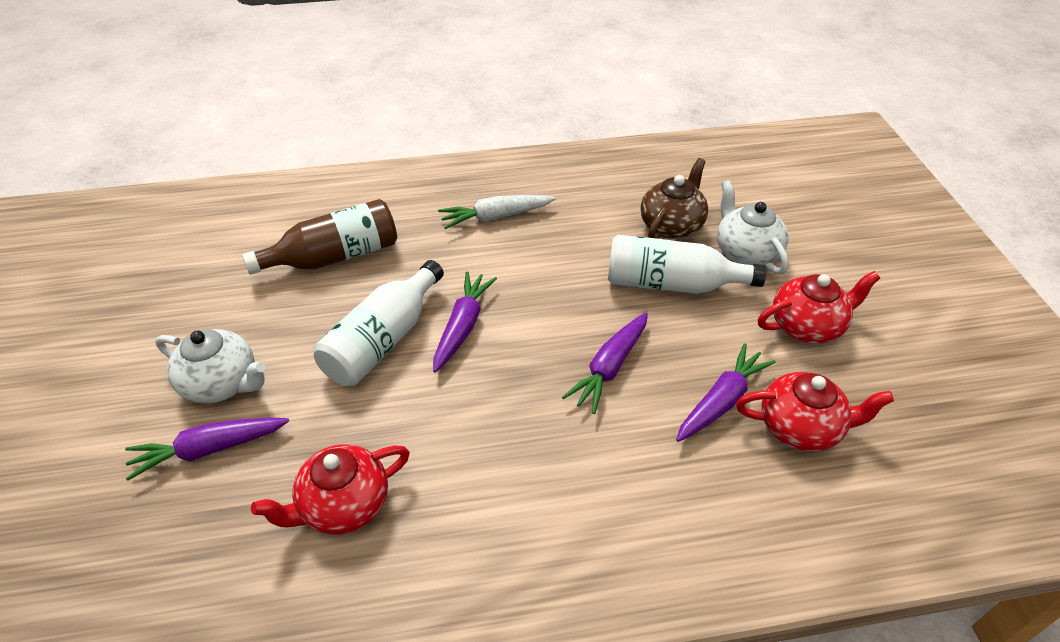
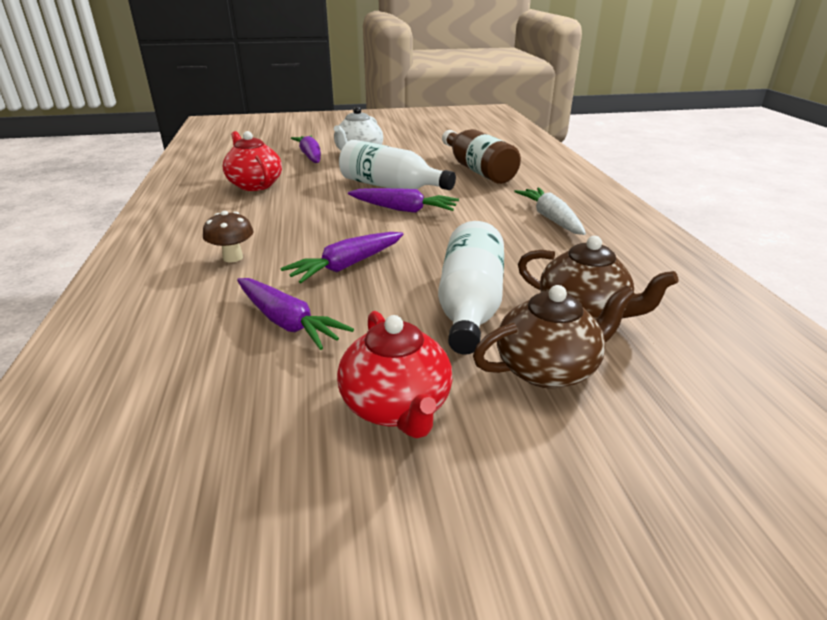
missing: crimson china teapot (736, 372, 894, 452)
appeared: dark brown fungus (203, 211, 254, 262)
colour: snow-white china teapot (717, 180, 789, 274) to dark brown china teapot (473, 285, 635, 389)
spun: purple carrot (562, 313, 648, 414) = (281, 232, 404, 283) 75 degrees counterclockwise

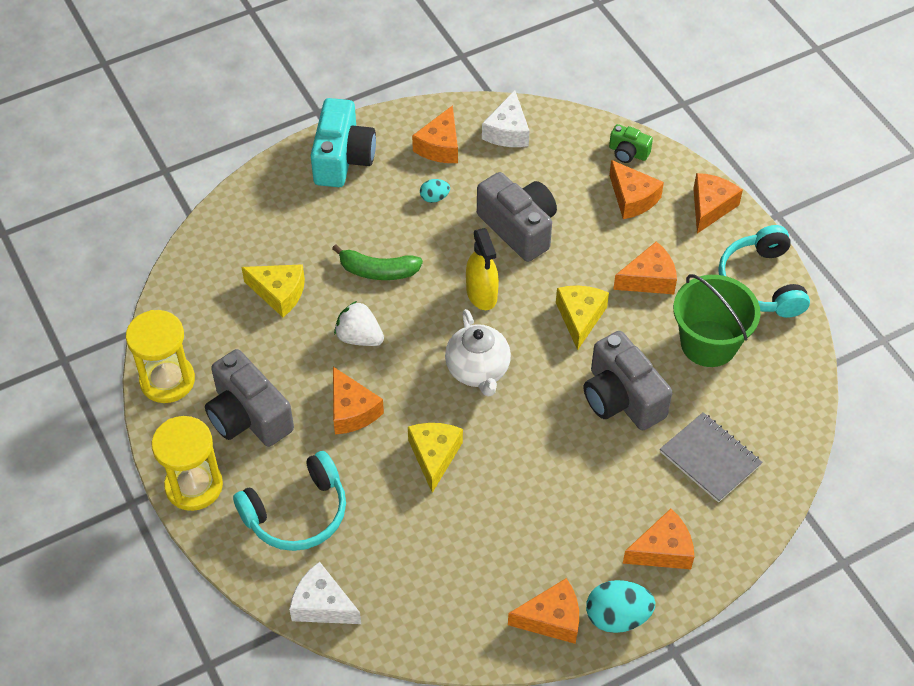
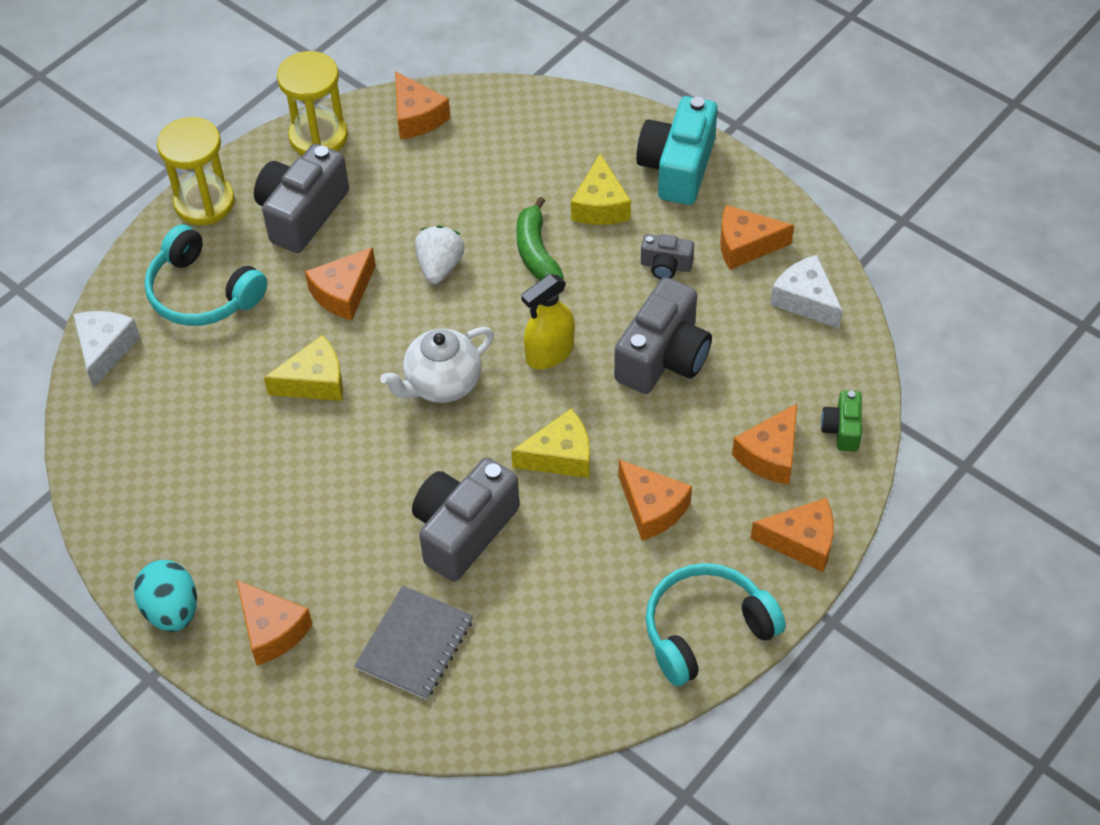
missing: green sand bucket (673, 274, 761, 367)
relocated: orange cheese wedge (508, 578, 579, 644) to (395, 71, 450, 139); bright yellow cheese wedge (241, 264, 305, 317) to (571, 154, 631, 225)
exchanged: aqua egg shape (420, 179, 450, 203) to grey photo camera (641, 234, 694, 279)
spun: aqua photo camera (310, 98, 376, 187) = (636, 96, 718, 205) 120 degrees clockwise; snow-white cheese wedge (482, 90, 530, 147) = (770, 255, 843, 328) 60 degrees clockwise

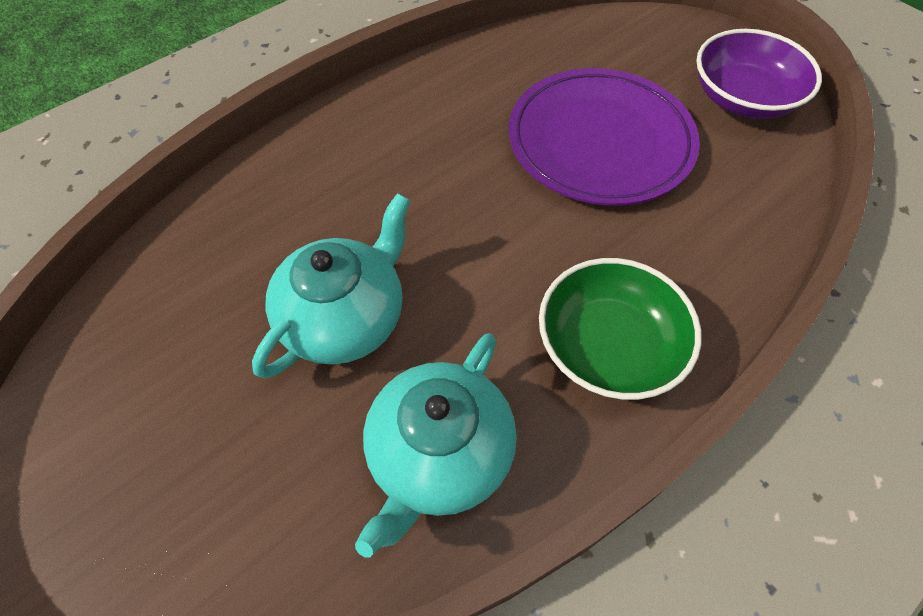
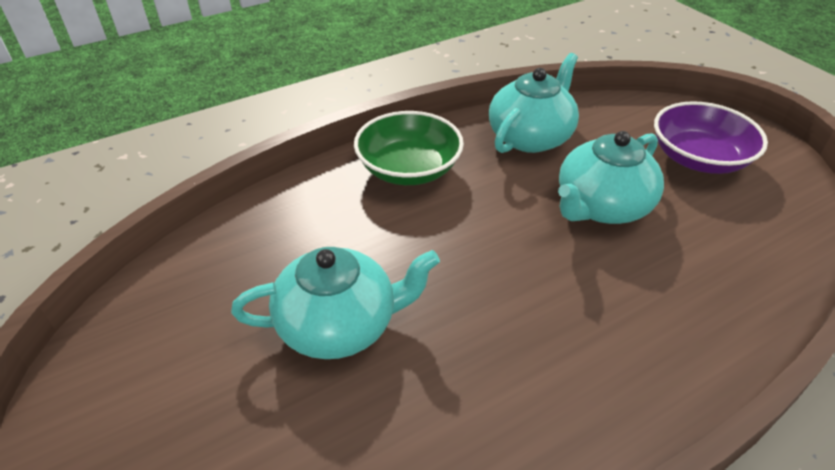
relocated: purple serving bowl (696, 29, 822, 119) to (654, 101, 768, 174)
exchanged: purple dinner plate (508, 68, 700, 206) to aqua china teapot (231, 247, 440, 359)

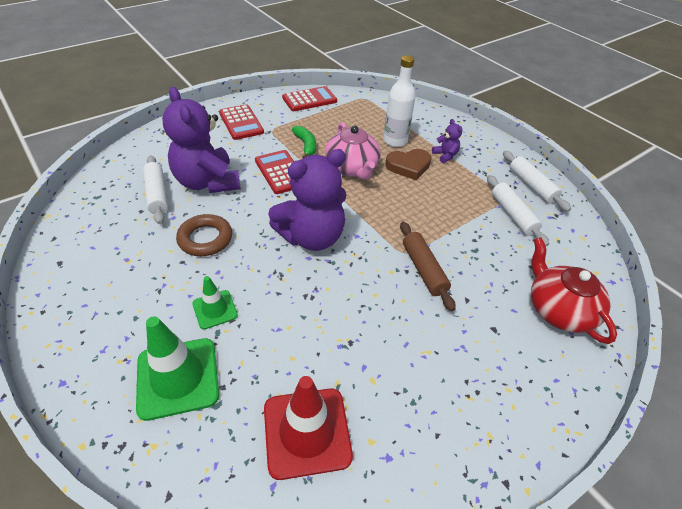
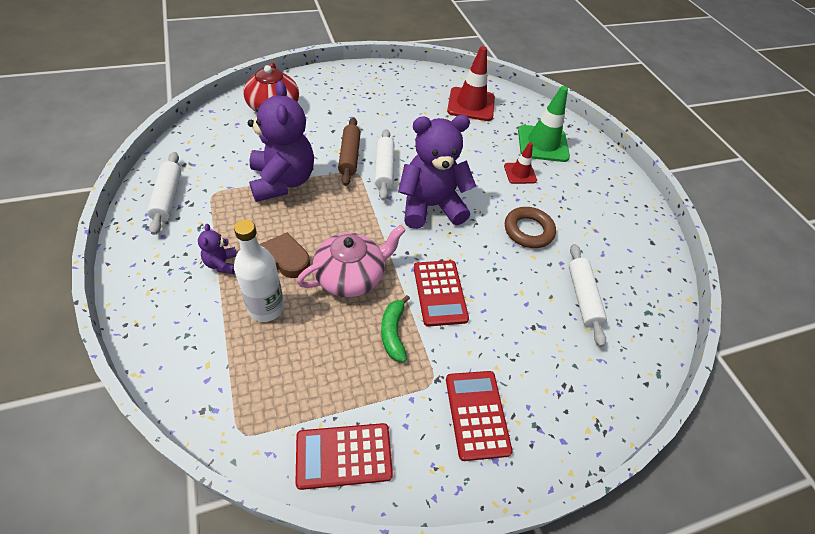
relocated: purple teddy bear (162, 87, 241, 193) to (248, 81, 314, 202); snow-white pastry roller (487, 175, 549, 246) to (375, 129, 394, 200)
colour: green safety cone (192, 276, 238, 329) to crimson safety cone (504, 142, 537, 184)
spun: rose-pink china teapot (325, 122, 381, 180) = (297, 225, 406, 297) 60 degrees clockwise

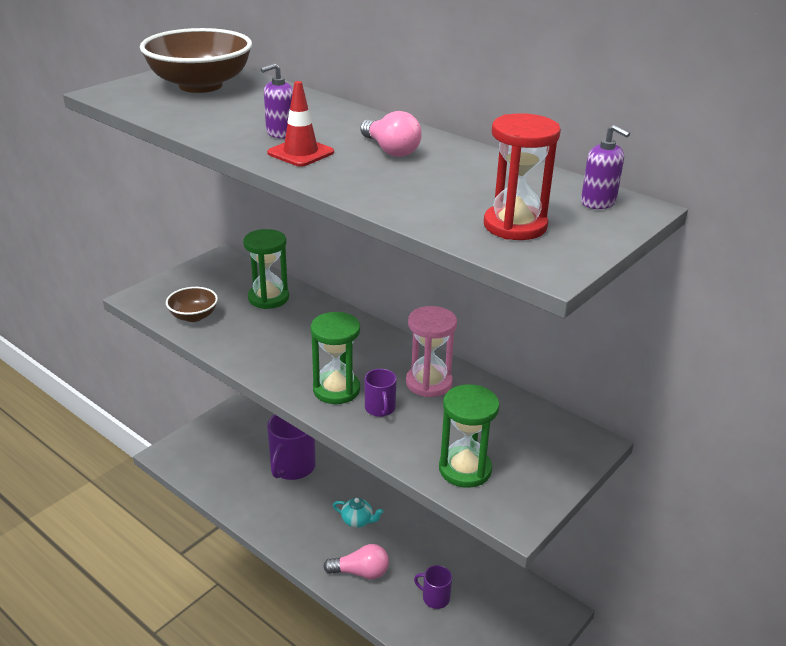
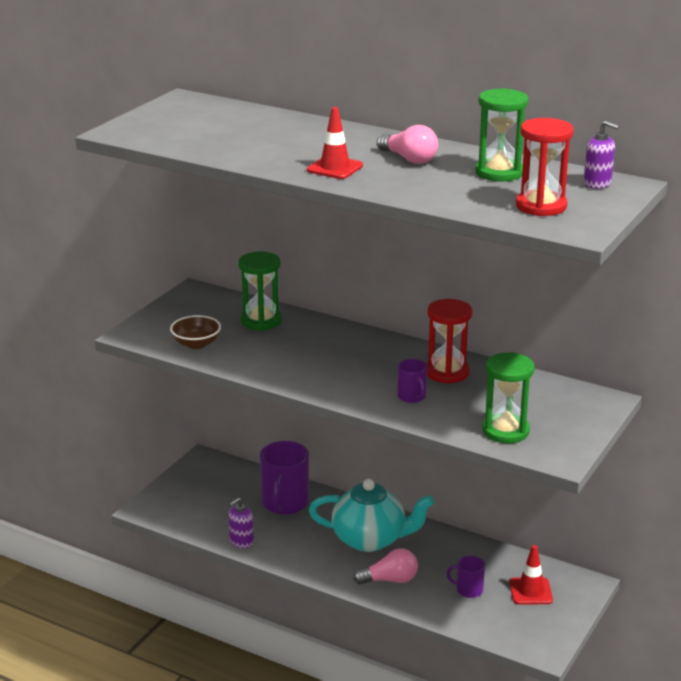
missing: dark brown serving bowl (140, 28, 252, 93)
appeared: crimson safety cone (509, 545, 553, 605)
relocated: purple soap pump (261, 63, 293, 139) to (228, 498, 254, 548); green sandglass (311, 312, 360, 404) to (475, 88, 529, 181)
colour: rose-pink sandglass (406, 306, 457, 397) to crimson sandglass (427, 299, 472, 384)
size: aqua china teapot (333, 498, 384, 528) = (309, 479, 434, 552) x2.27

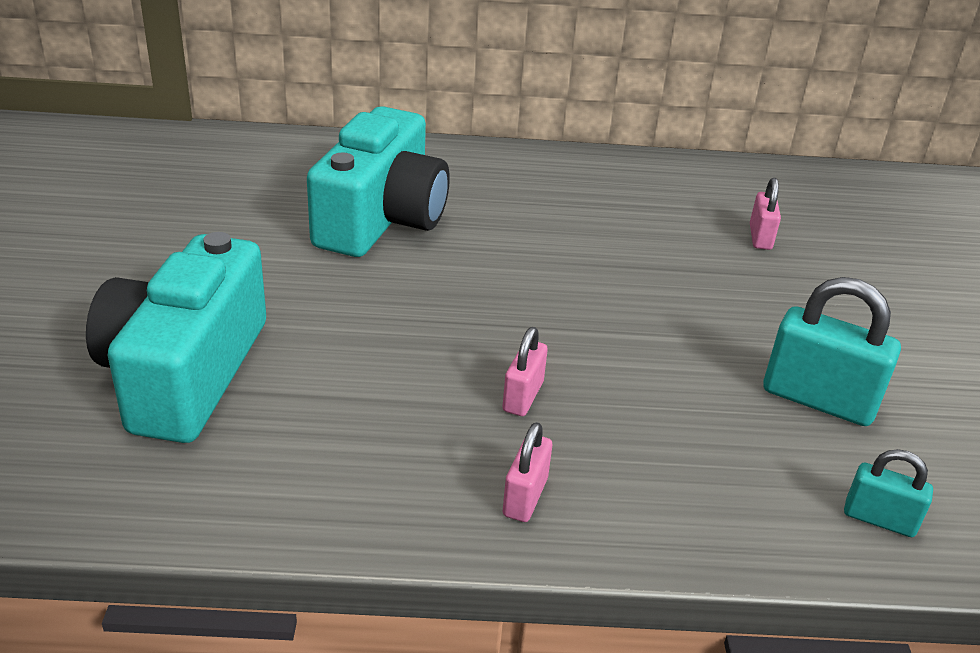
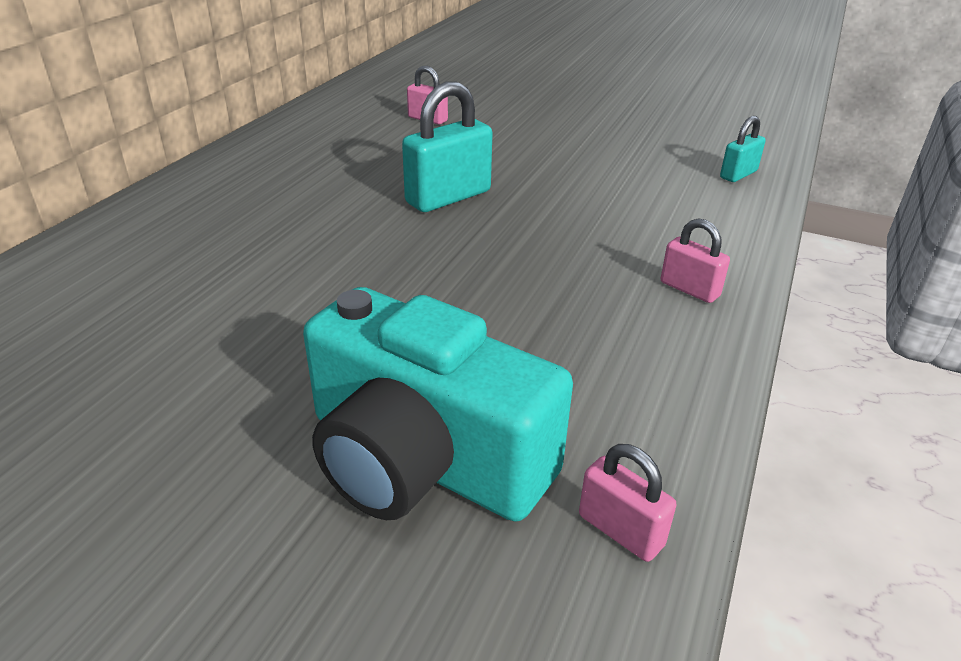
missing: aqua photo camera (307, 106, 450, 257)
relocated: aqua small lock (763, 277, 901, 426) to (402, 81, 492, 212); rose-pink small lock (502, 327, 548, 416) to (579, 444, 677, 562)

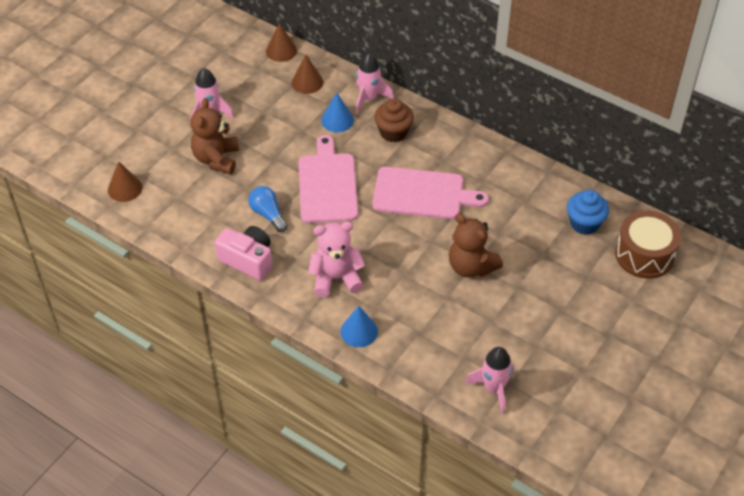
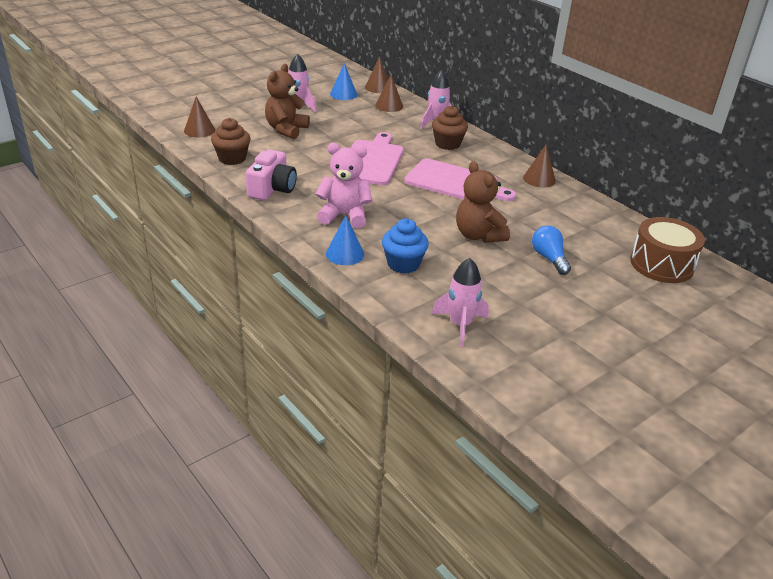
appeared: dark brown cupcake (211, 118, 250, 165); dark brown solid cone (523, 145, 556, 188)
relocated: royal blue solid cone (321, 93, 354, 132) to (330, 63, 357, 100); royal blue cupcake (567, 190, 609, 235) to (382, 219, 429, 274); royal blue light bulb (248, 186, 288, 232) to (532, 225, 571, 275)
spun: rose-pink photo camera (215, 226, 272, 281) = (245, 149, 297, 200) 60 degrees clockwise

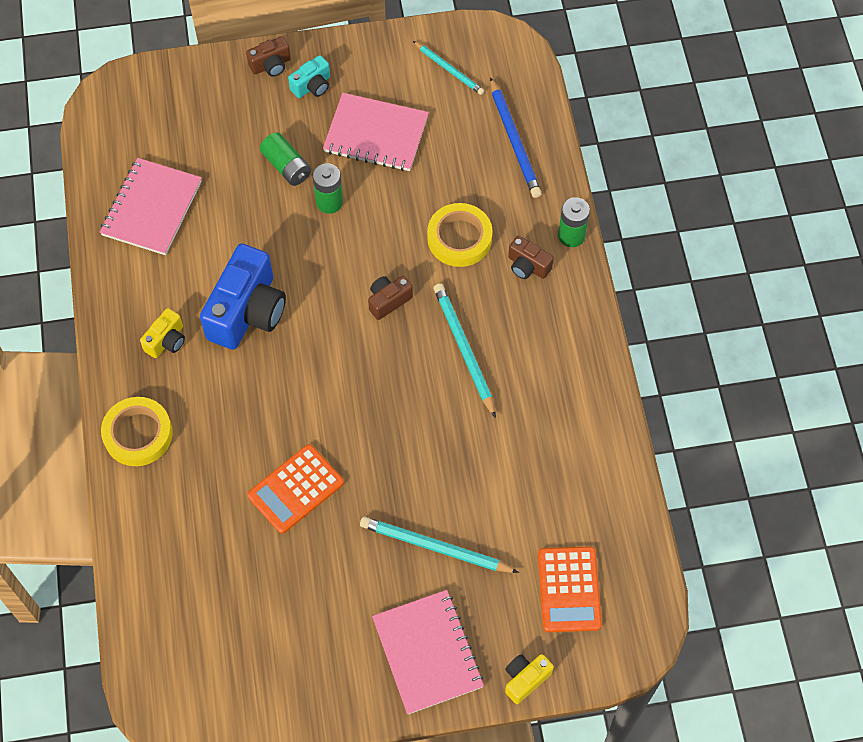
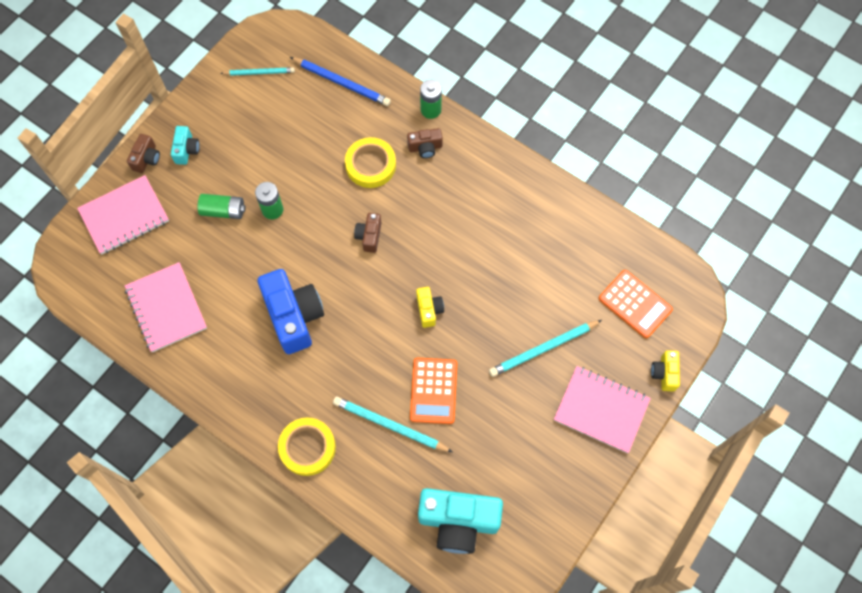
appeared: aqua photo camera (418, 488, 503, 554)
relocated: rose-pink notebook (323, 93, 429, 171) to (77, 175, 169, 255); aqua lead pencil (434, 284, 496, 418) to (333, 397, 453, 452); bright yellow photo camera (140, 308, 185, 358) to (416, 287, 444, 328)

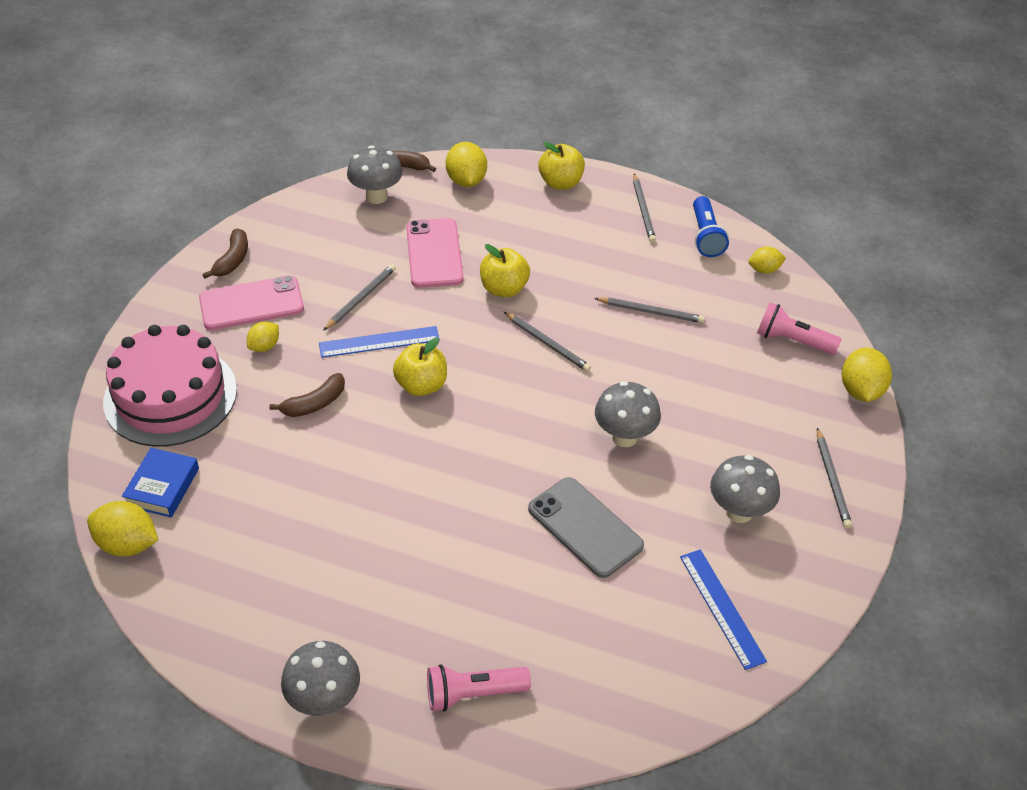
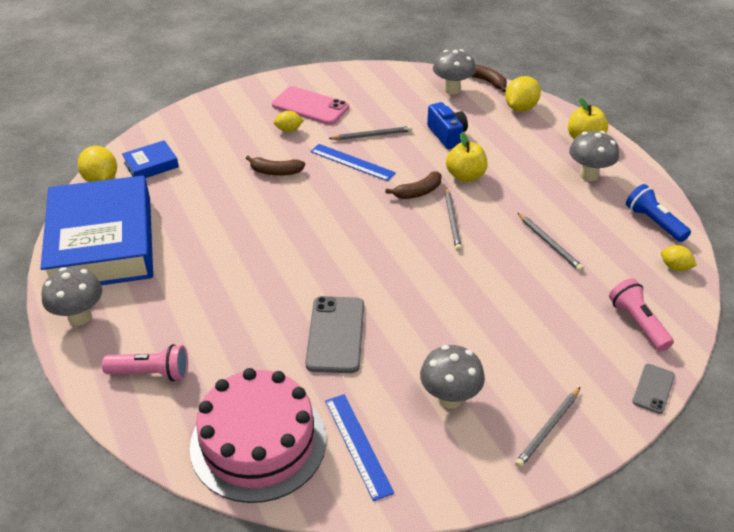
missing: bright yellow toy apple (393, 337, 447, 396); grey lead pencil (633, 174, 656, 243)
appeared: royal blue hardback (40, 175, 153, 285)
relocated: rose-pink gateau (103, 325, 237, 447) to (190, 368, 326, 503); dark brown banana (202, 229, 248, 278) to (385, 171, 442, 199); grey fungus (595, 381, 661, 447) to (569, 131, 619, 181)
exchanged: rose-pink smartphone (406, 218, 464, 288) to royal blue photo camera (427, 102, 468, 149); bright yellow citrus fruit (842, 347, 892, 402) to grey smartphone (632, 364, 675, 414)
spun: rose-pink torch (427, 664, 531, 712) = (102, 344, 188, 381) 150 degrees clockwise; royal blue ruler (680, 550, 767, 670) = (325, 394, 394, 501) 45 degrees counterclockwise; royal blue torch (693, 196, 729, 257) = (626, 184, 691, 242) 105 degrees clockwise

